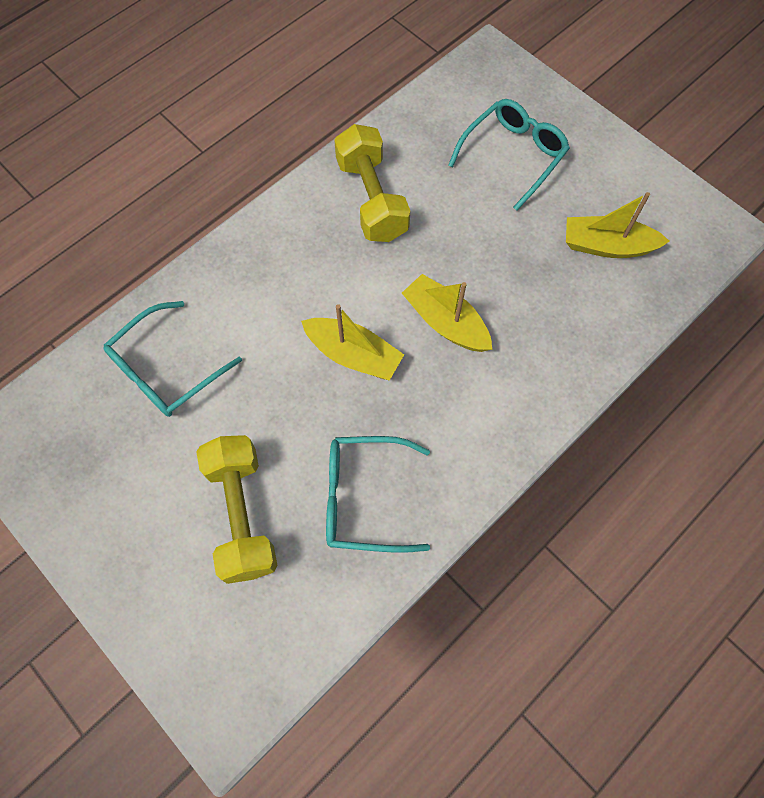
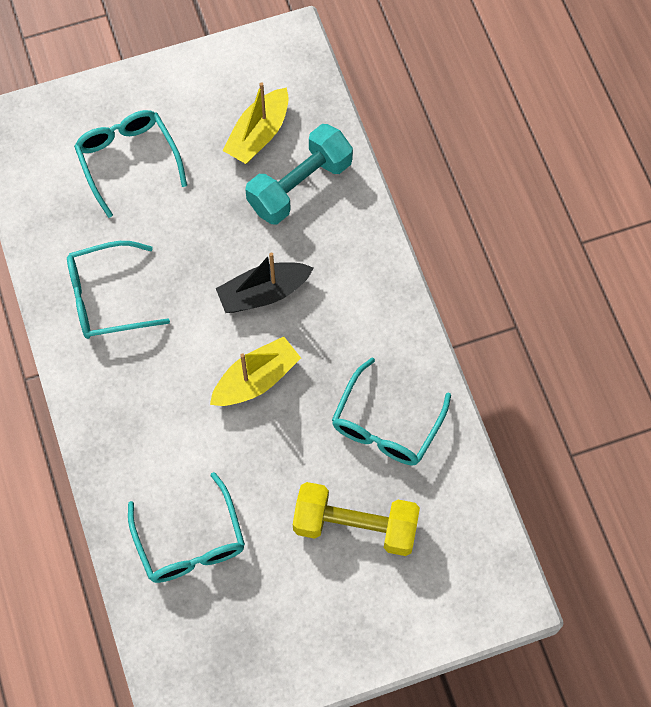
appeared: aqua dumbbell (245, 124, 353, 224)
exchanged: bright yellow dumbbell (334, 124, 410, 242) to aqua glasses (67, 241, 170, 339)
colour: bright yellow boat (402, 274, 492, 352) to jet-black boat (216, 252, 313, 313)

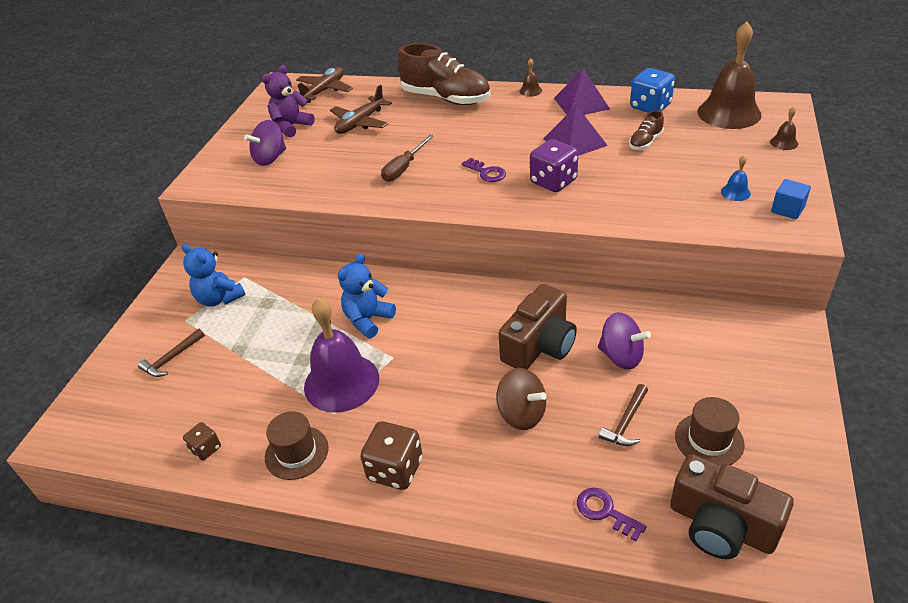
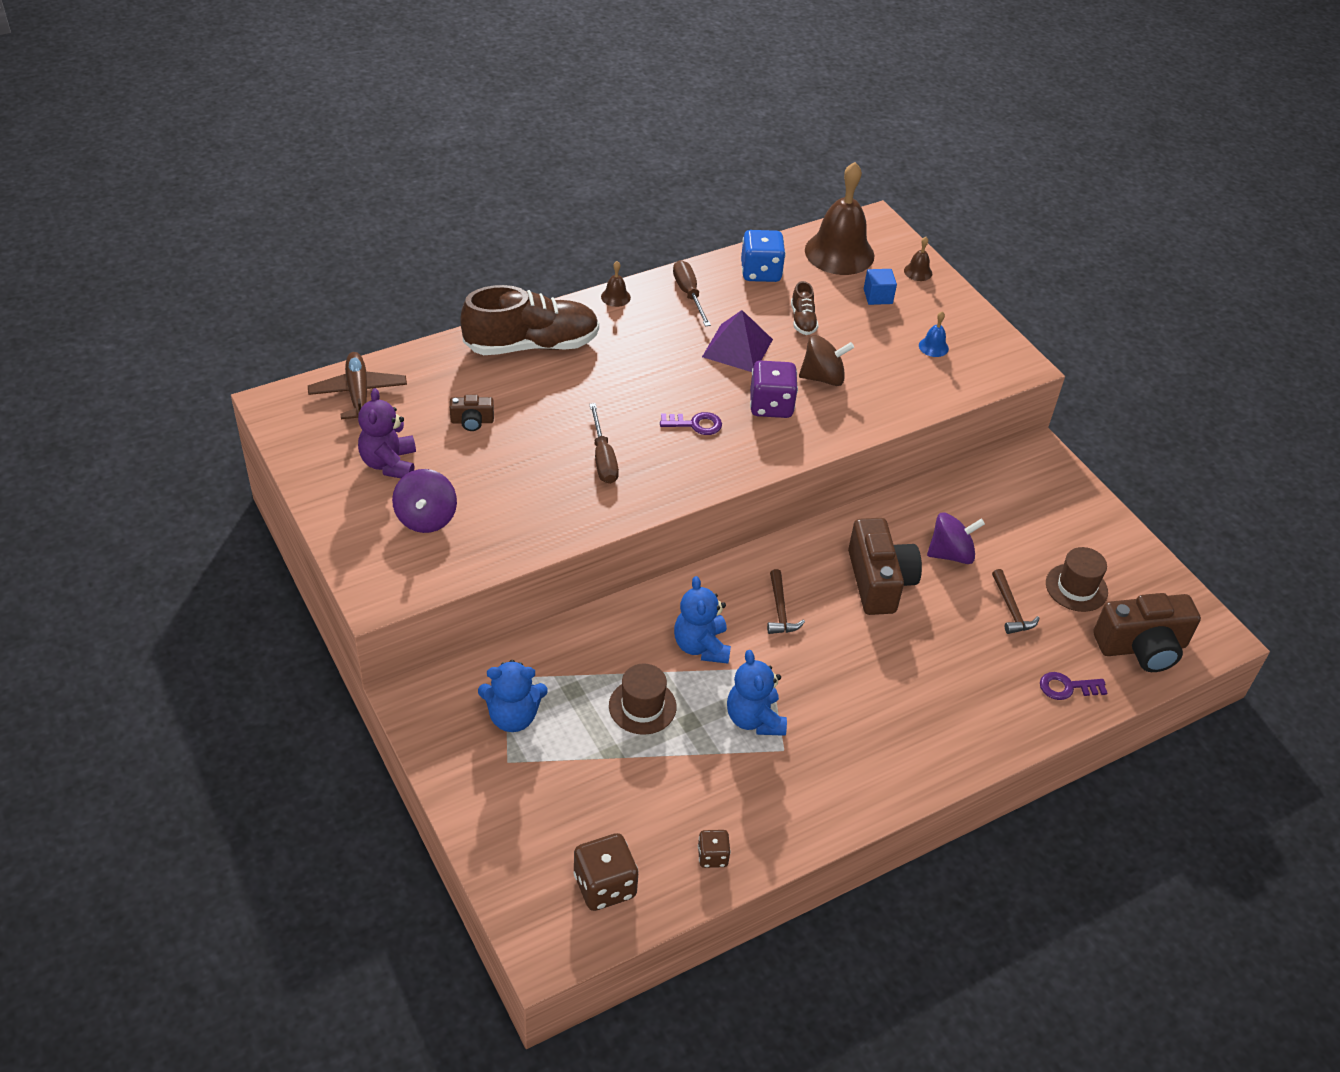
relocated: dark brown dice (360, 421, 423, 490) to (574, 833, 638, 911); dark brown top hat (265, 411, 329, 480) to (609, 664, 677, 735); dark brown carpenter's hammer (138, 329, 205, 377) to (767, 569, 805, 634); dark brown whirligig (497, 368, 547, 430) to (799, 335, 854, 386); royal blue block (771, 179, 811, 220) to (864, 269, 897, 305)
exchanged: dark brown toy plane (330, 85, 392, 134) to dark brown photo camera (450, 394, 494, 431); purple solid pyramid (554, 68, 610, 115) to dark brown flat screwdriver (673, 260, 711, 327); purple hand bell (304, 297, 379, 413) to royal blue teddy bear (727, 650, 787, 736)

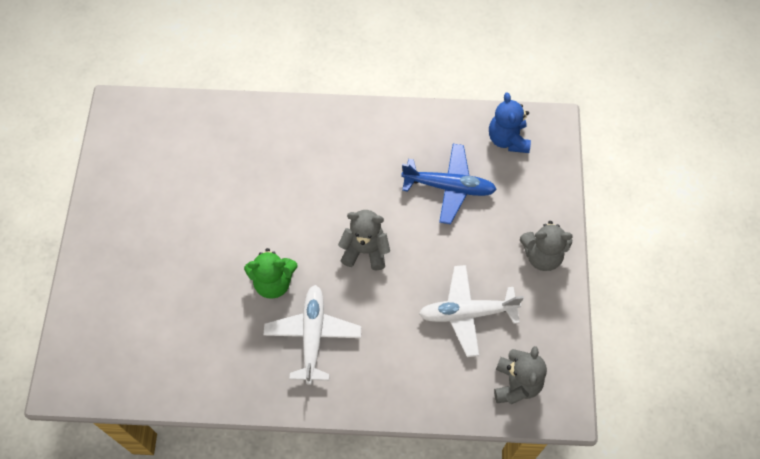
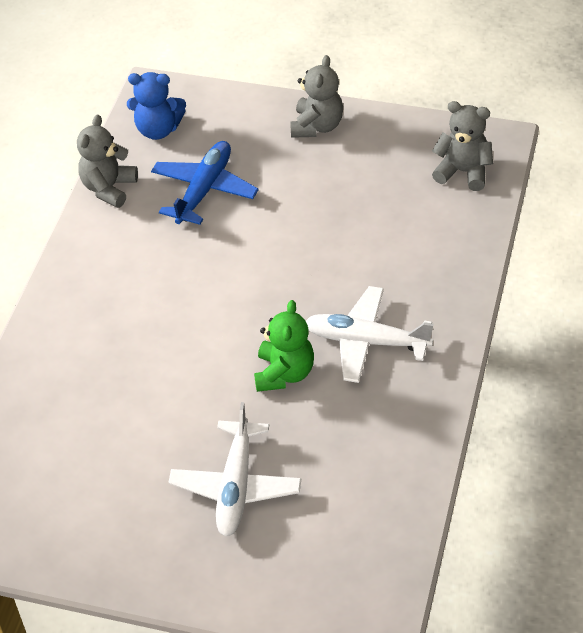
relocated: grey teddy bear (338, 210, 390, 270) to (77, 115, 138, 208); snow-white toy plane (419, 265, 524, 357) to (168, 402, 301, 537)

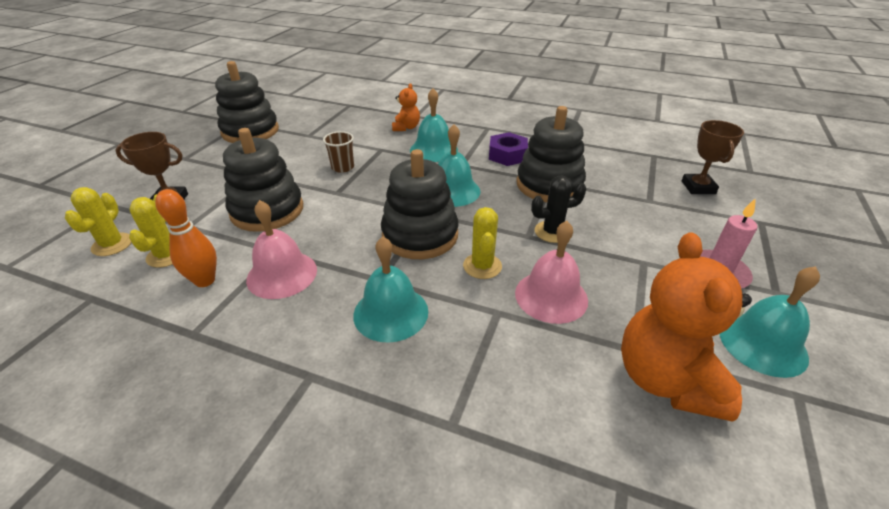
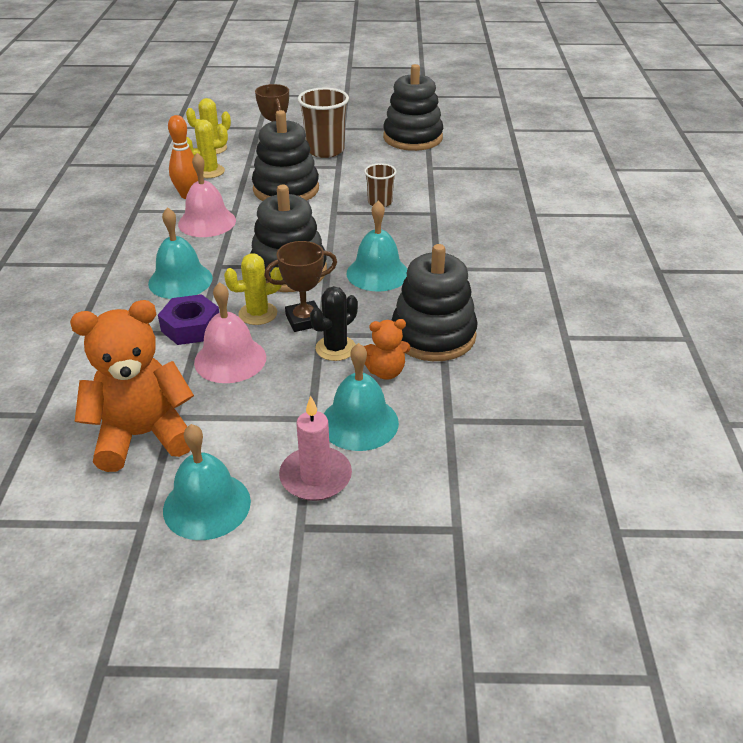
appeared: dark brown beaker (298, 88, 349, 158)
relocated: purple hexagon nut (489, 132, 528, 166) to (158, 294, 219, 345); dark brown award cup (682, 120, 744, 194) to (264, 241, 337, 332); aqua hand bell (410, 88, 458, 162) to (324, 343, 399, 451); orange teddy bear (392, 83, 420, 131) to (364, 319, 410, 380)
spun: jet-black prickly plant (531, 175, 586, 243) = (310, 286, 358, 361) 75 degrees clockwise

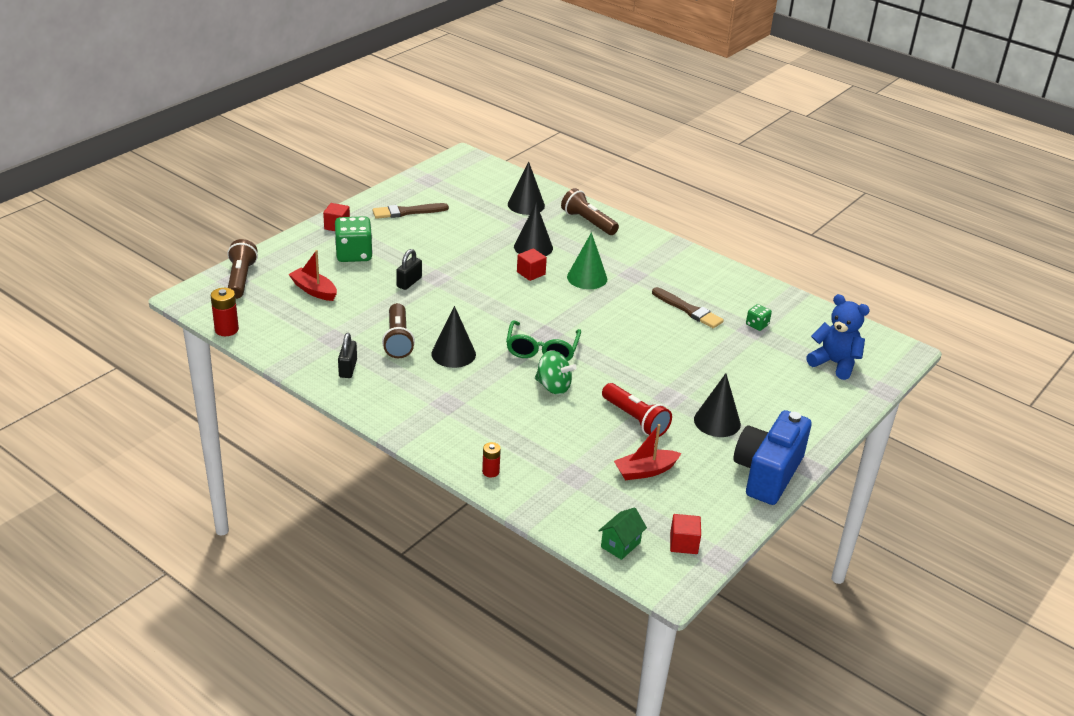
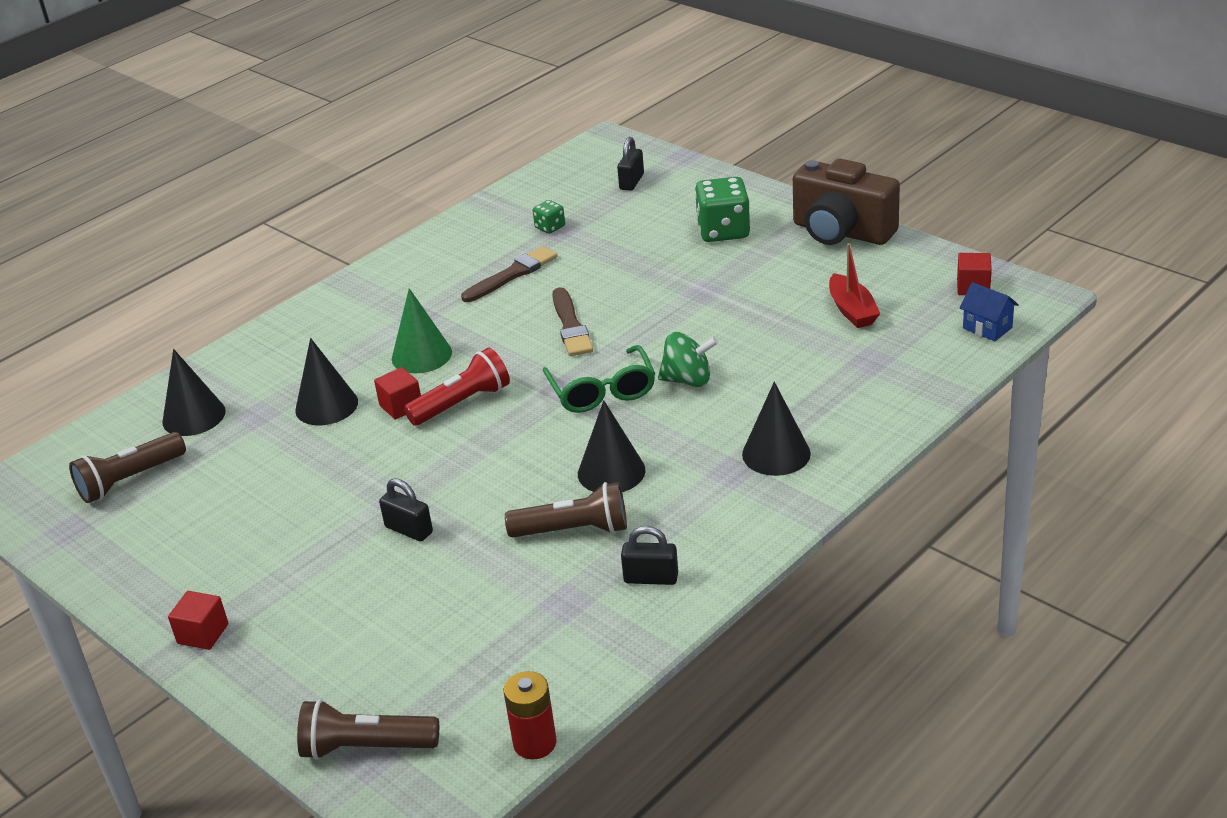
missing: crimson boat (289, 250, 337, 301); crimson AA battery (482, 442, 501, 477)
relocated: dark brown torch (561, 188, 619, 235) to (69, 432, 186, 503); crimson torch (602, 383, 672, 437) to (404, 348, 510, 426); dark brown brush (372, 203, 449, 219) to (552, 287, 593, 356); green dice (335, 216, 373, 262) to (695, 177, 750, 242); jet-black solid cone (694, 374, 741, 437) to (742, 382, 811, 476)
exchanged: royal blue teddy bear (806, 294, 870, 380) to jet-black small lock (617, 137, 644, 191)
colour: royal blue photo camera (734, 410, 812, 505) to dark brown photo camera (793, 159, 900, 245); green cottage (599, 507, 647, 560) to royal blue cottage (960, 282, 1019, 341)
spun: green glasses (506, 320, 581, 361) = (542, 345, 655, 413) 60 degrees clockwise; green whirligig (535, 350, 577, 395) = (658, 332, 718, 387) 60 degrees clockwise

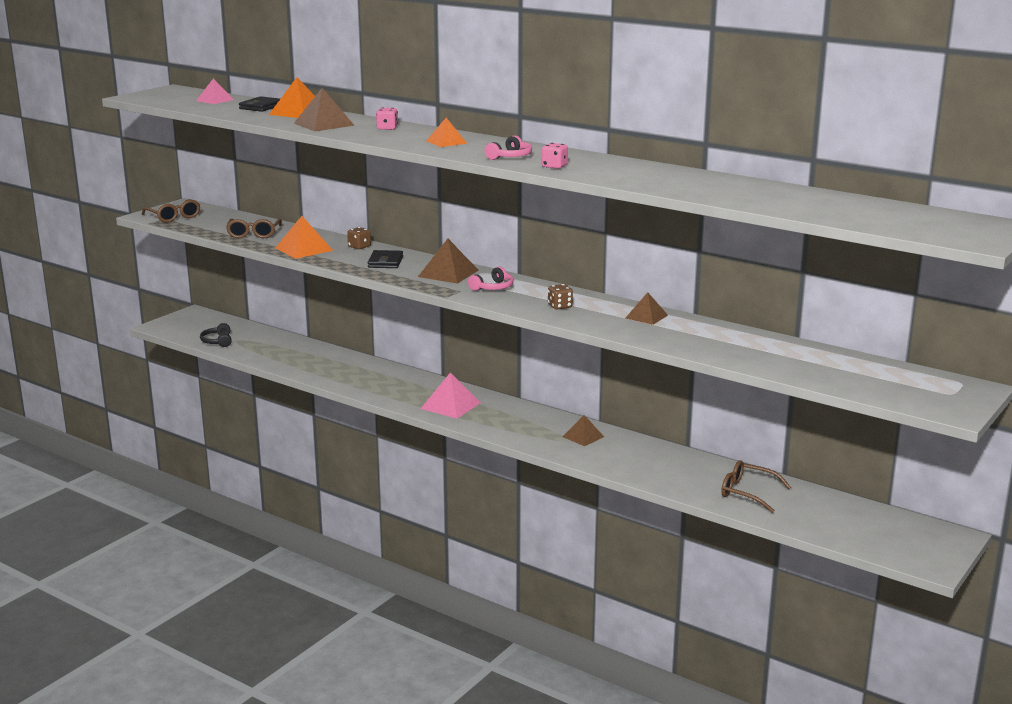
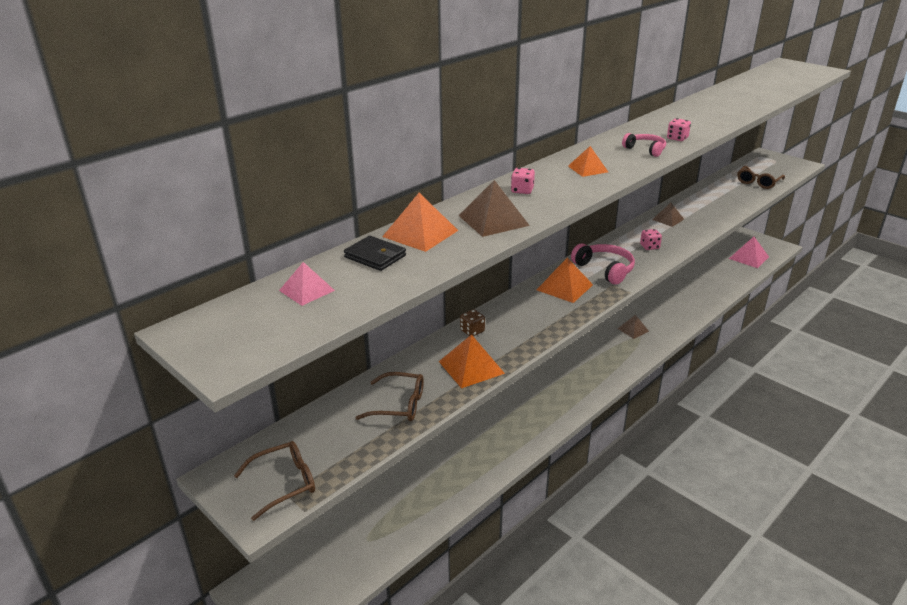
missing: jet-black headset (200, 323, 232, 347); jet-black wallet (368, 250, 403, 268)
relocated: rose-pink solid pyramid (421, 373, 481, 419) to (729, 237, 769, 268); dark brown glasses (721, 460, 791, 513) to (737, 166, 785, 189)
colour: dark brown solid pyramid (418, 238, 479, 284) to orange solid pyramid (537, 257, 593, 303); dark brown dice (548, 284, 573, 309) to rose-pink dice (640, 229, 662, 250)
size: rose-pink headset (468, 267, 514, 291) = (571, 244, 635, 285) x1.58

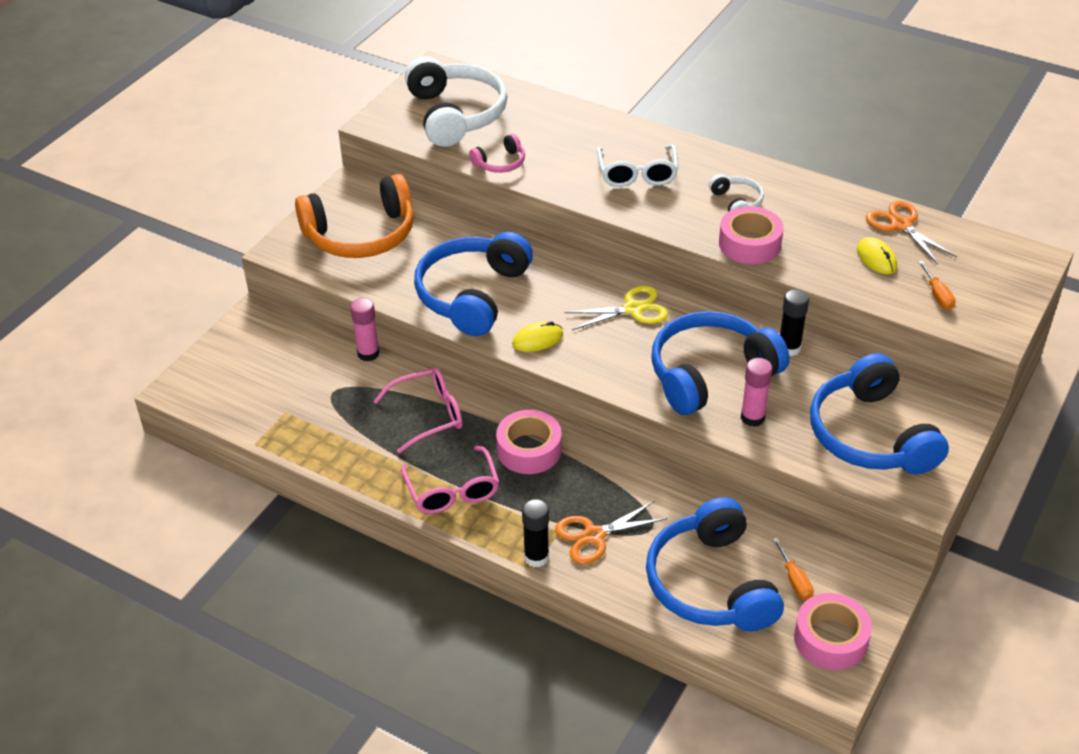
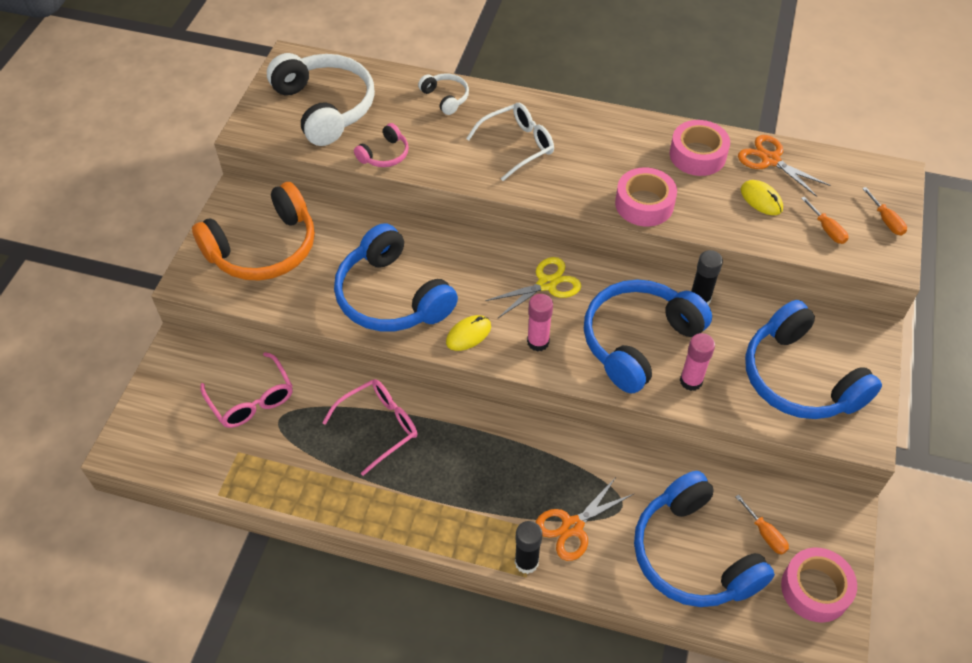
appeared: orange flat screwdriver (862, 187, 907, 235)
relocated: rose-pink glasses (401, 446, 499, 514) to (200, 352, 293, 428); snow-white headset (709, 174, 764, 212) to (418, 73, 469, 115); rose-pink glue (350, 298, 380, 361) to (527, 294, 553, 352); rose-pink sticky tape (496, 410, 562, 474) to (670, 120, 730, 176)
spun: royal blue headset (414, 232, 533, 336) = (334, 223, 458, 332) 45 degrees counterclockwise; snow-white glasses (597, 144, 678, 187) = (466, 103, 554, 181) 105 degrees counterclockwise

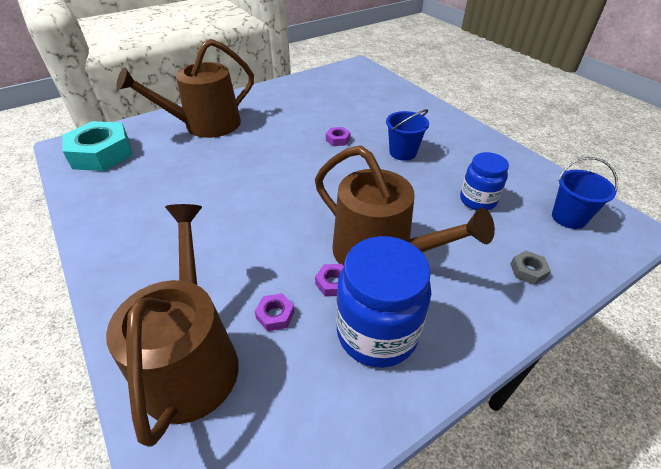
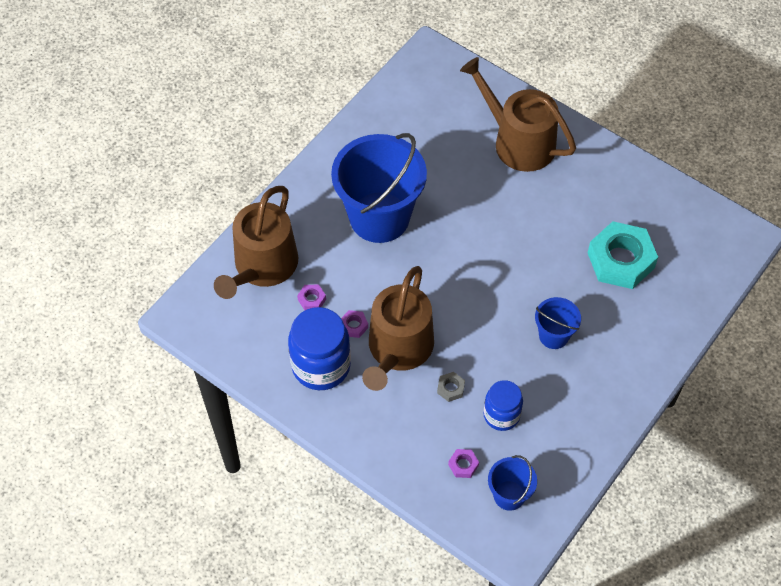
appeared: royal blue sand bucket (331, 133, 427, 243)
relocated: grey hexagon nut (510, 251, 551, 285) to (437, 372, 465, 402); purple hexagon nut (326, 127, 351, 146) to (448, 449, 479, 478); aqua hexagon nut (63, 121, 132, 171) to (588, 221, 658, 289)
spun: dark brown sprinkling can (106, 204, 239, 447) = (214, 186, 298, 299) 135 degrees clockwise

